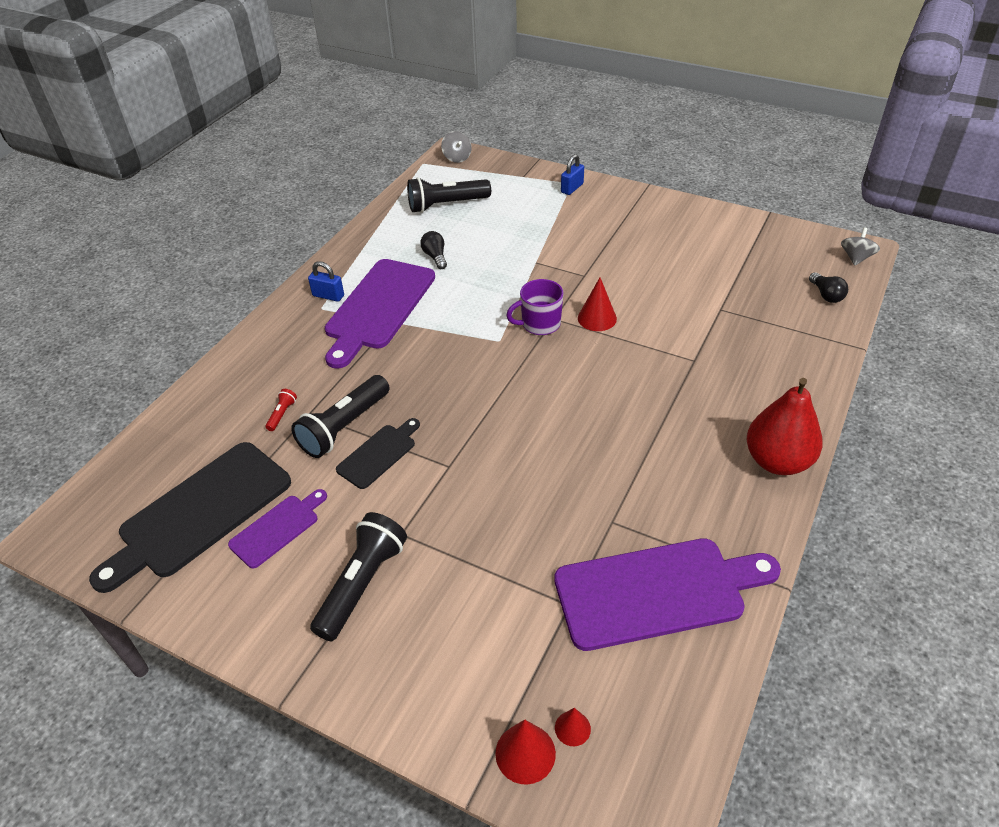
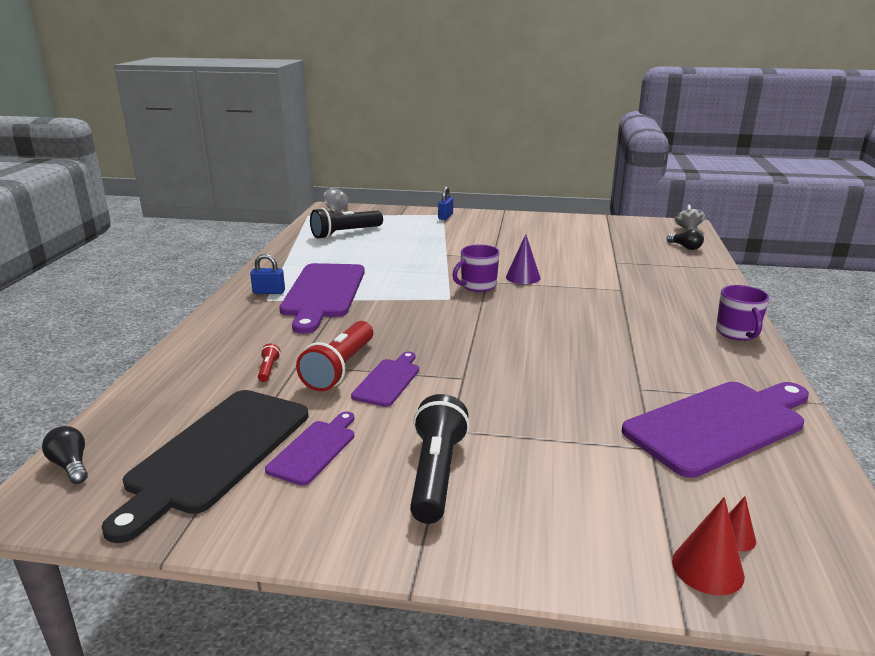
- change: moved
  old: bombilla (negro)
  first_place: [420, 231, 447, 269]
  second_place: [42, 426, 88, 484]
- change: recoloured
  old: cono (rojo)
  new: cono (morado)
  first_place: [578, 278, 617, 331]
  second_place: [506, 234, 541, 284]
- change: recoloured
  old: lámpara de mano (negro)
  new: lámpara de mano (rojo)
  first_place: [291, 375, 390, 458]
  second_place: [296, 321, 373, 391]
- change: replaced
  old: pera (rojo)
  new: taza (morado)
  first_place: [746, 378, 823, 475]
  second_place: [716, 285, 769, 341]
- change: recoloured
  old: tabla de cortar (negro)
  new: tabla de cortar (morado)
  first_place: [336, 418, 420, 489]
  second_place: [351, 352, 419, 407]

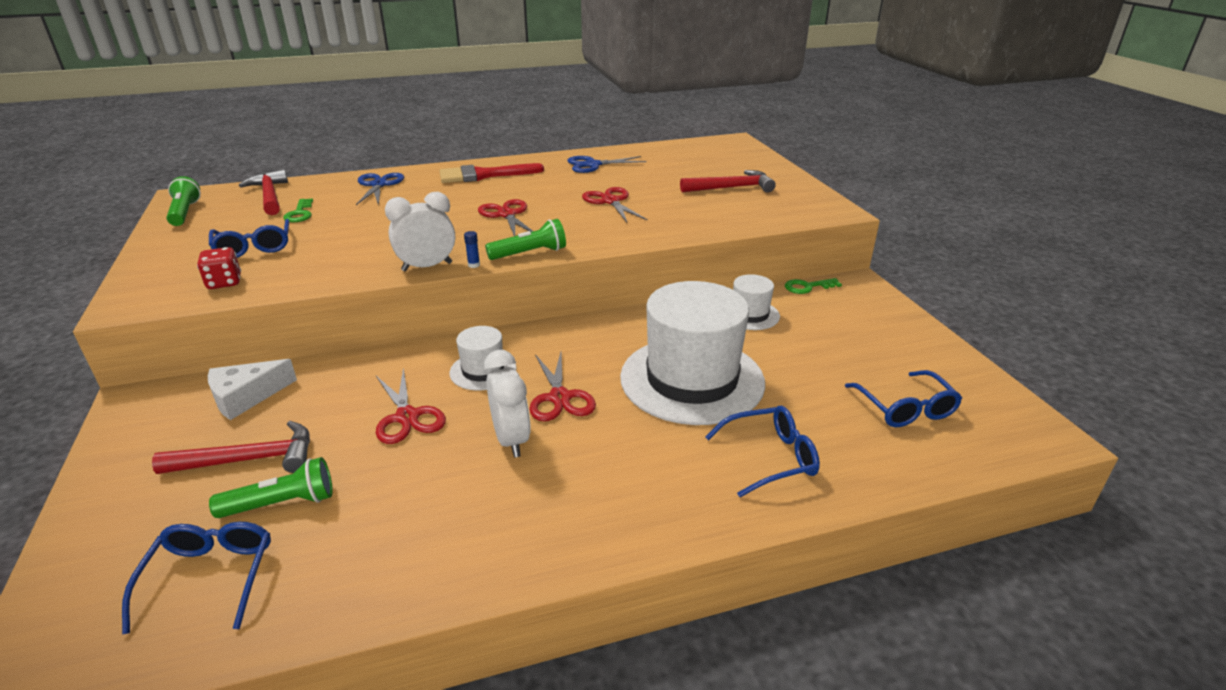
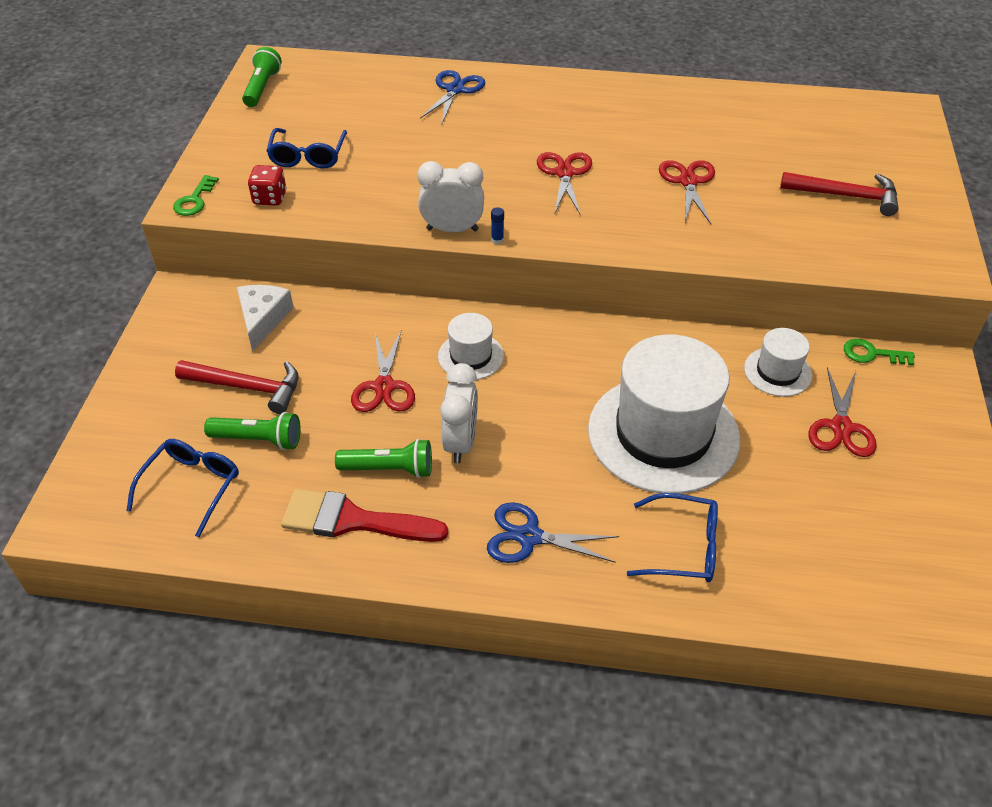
- change: moved
  old: tijeras (azul)
  first_place: [567, 156, 646, 173]
  second_place: [487, 502, 619, 563]
- change: moved
  old: pincel (rojo)
  first_place: [440, 163, 544, 183]
  second_place: [281, 489, 448, 542]
- change: removed
  old: martillo (rojo)
  first_place: [239, 169, 288, 215]
- change: moved
  old: llave (verde)
  first_place: [283, 198, 313, 222]
  second_place: [173, 175, 219, 216]
- change: moved
  old: lámpara de mano (verde)
  first_place: [485, 219, 566, 260]
  second_place: [335, 439, 432, 478]
- change: moved
  old: tijeras (rojo)
  first_place: [529, 352, 596, 421]
  second_place: [809, 367, 876, 457]
- change: turned
  old: queso (blanco)
  first_place: [208, 359, 297, 420]
  second_place: [237, 285, 294, 352]
  degrees: 105
- change: removed
  old: gafas (azul)
  first_place: [845, 370, 962, 427]

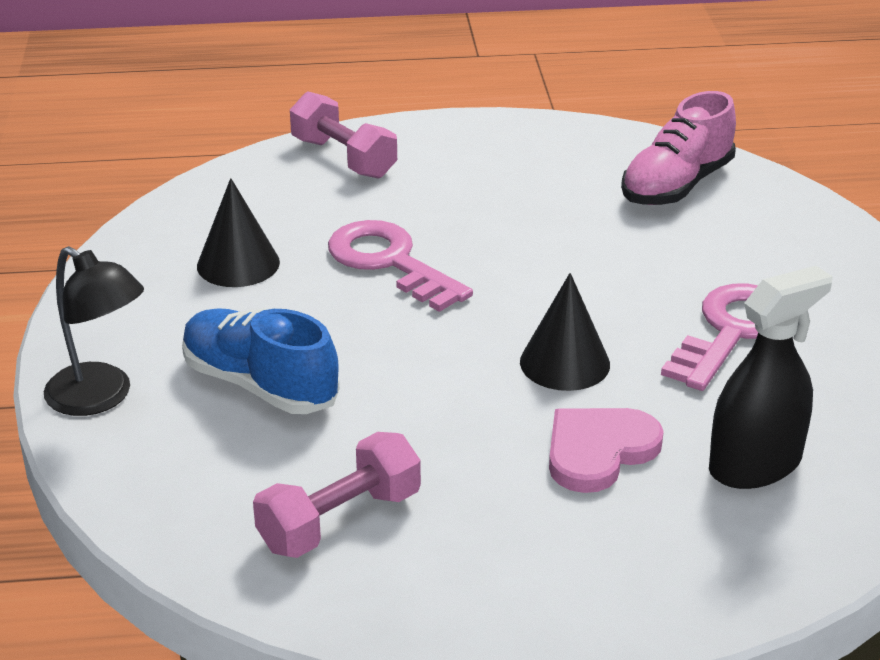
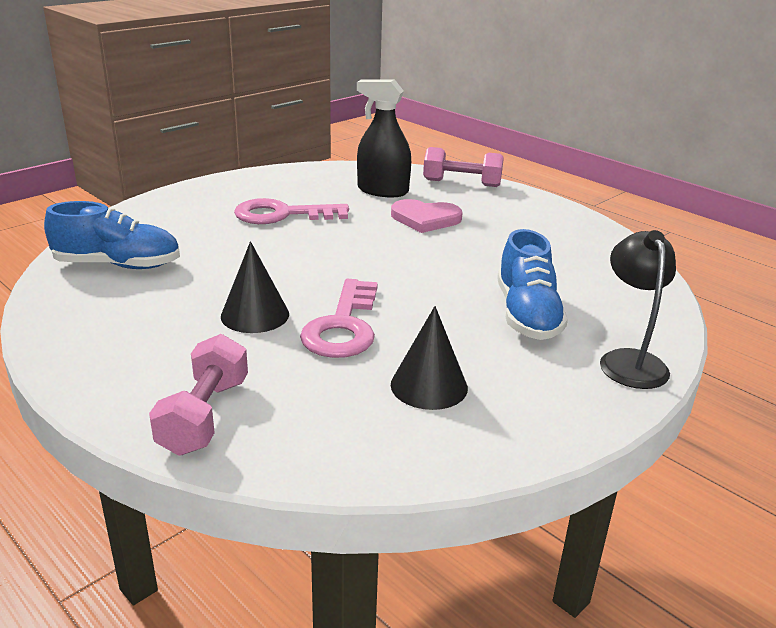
- change: recoloured
  old: zapato (rosa)
  new: zapato (azul)
  first_place: [621, 91, 736, 205]
  second_place: [44, 201, 180, 269]
- change: moved
  old: cono (negro)
  first_place: [520, 273, 610, 391]
  second_place: [221, 241, 289, 333]
- change: moved
  old: mancuerna (rosa)
  first_place: [253, 432, 421, 558]
  second_place: [423, 147, 503, 187]

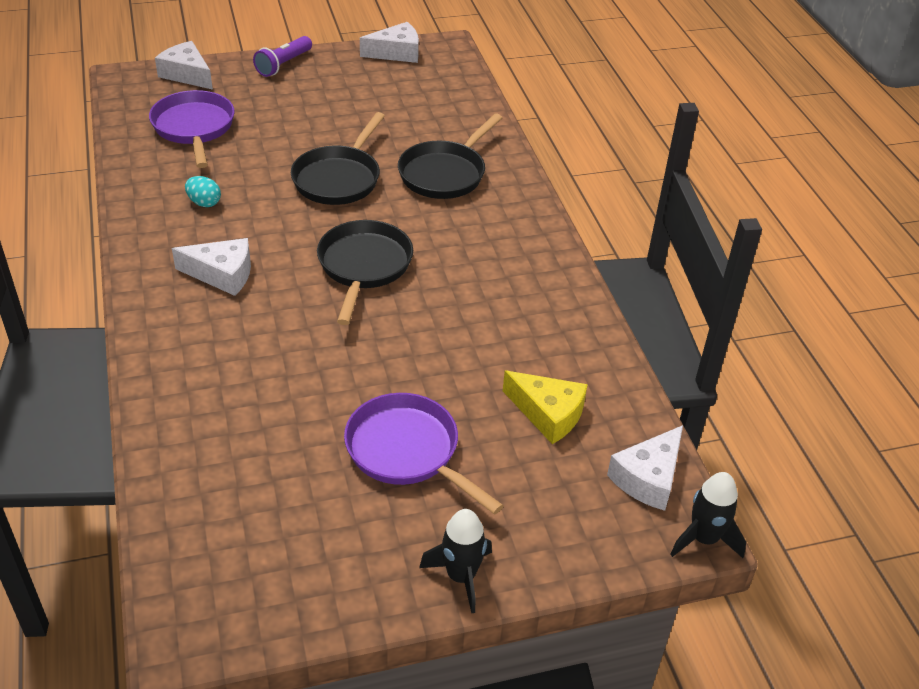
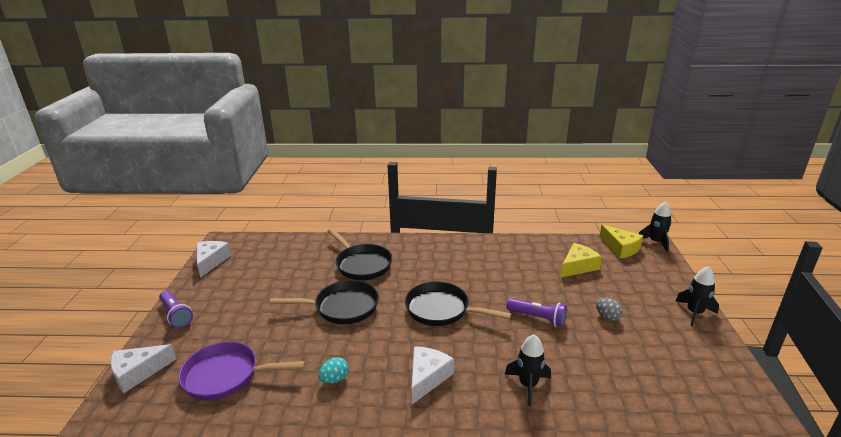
- change: turned
  old: sartén (negro)
  first_place: [291, 112, 385, 205]
  second_place: [270, 280, 379, 324]
  degrees: -45
- change: replaced
  old: sartén (morado)
  new: huevo (gris)
  first_place: [344, 393, 504, 515]
  second_place: [596, 297, 623, 321]
- change: recoloured
  old: queso (blanco)
  new: queso (amarillo)
  first_place: [607, 425, 683, 511]
  second_place: [599, 224, 643, 259]
- change: added
  new: lámpara de mano (morado)
  second_place: [506, 298, 567, 327]
- change: added
  new: cohete (negro)
  second_place: [505, 334, 551, 406]

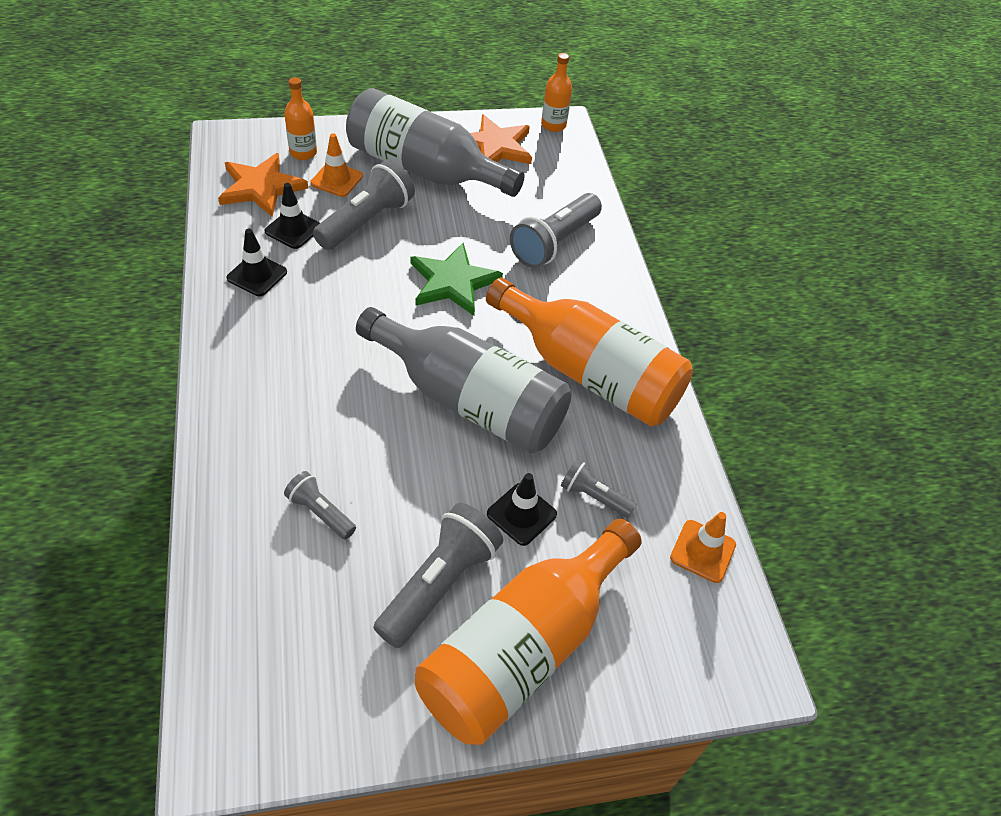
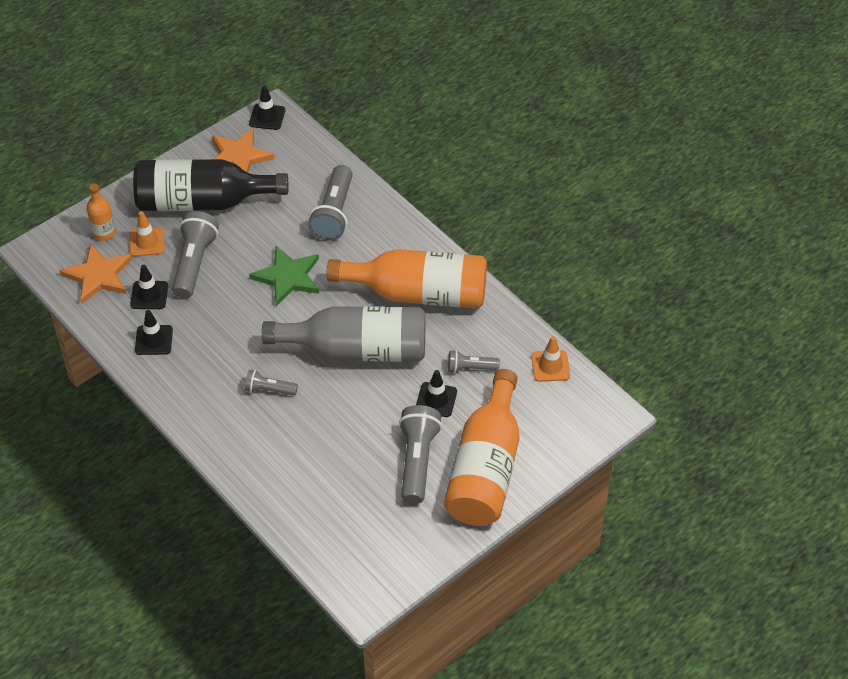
- change: replaced
  old: botella (naranja)
  new: cono de tráfico (negro)
  first_place: [541, 53, 572, 132]
  second_place: [249, 86, 286, 130]
- change: recoloured
  old: botella (gris)
  new: botella (negro)
  first_place: [346, 88, 525, 197]
  second_place: [133, 159, 288, 211]
- change: moved
  old: lámpara de mano (gris)
  first_place: [284, 471, 356, 539]
  second_place: [245, 370, 298, 395]

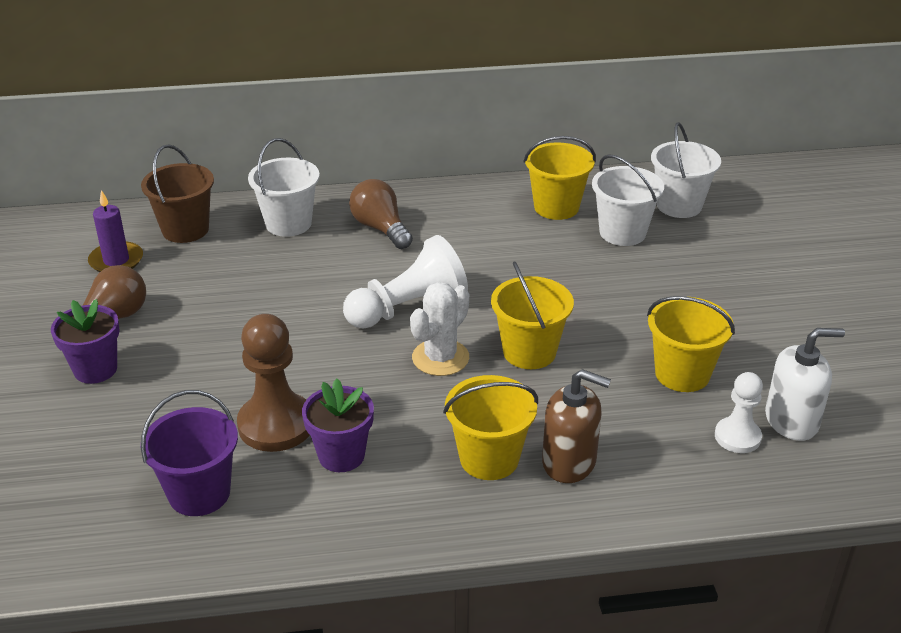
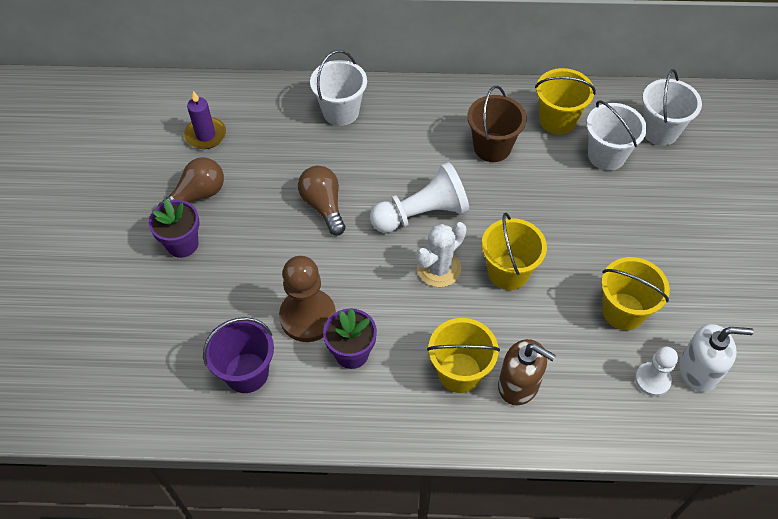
- change: moved
  old: balde (marrón)
  first_place: [141, 144, 214, 243]
  second_place: [467, 86, 527, 162]
- change: moved
  old: bombilla (marrón)
  first_place: [349, 179, 413, 249]
  second_place: [298, 166, 345, 236]

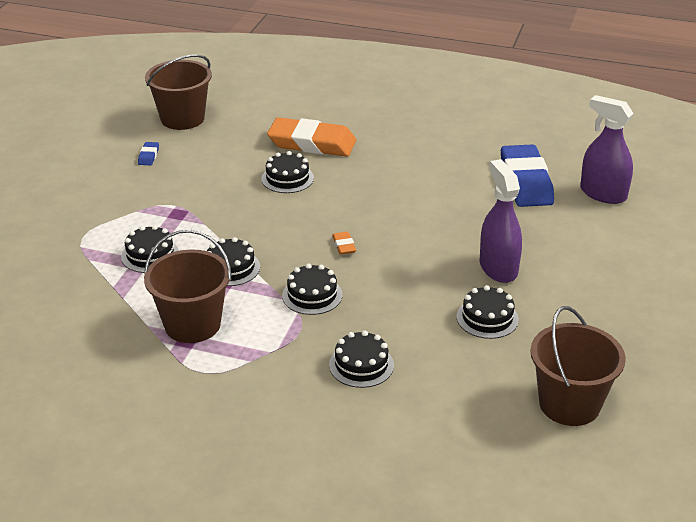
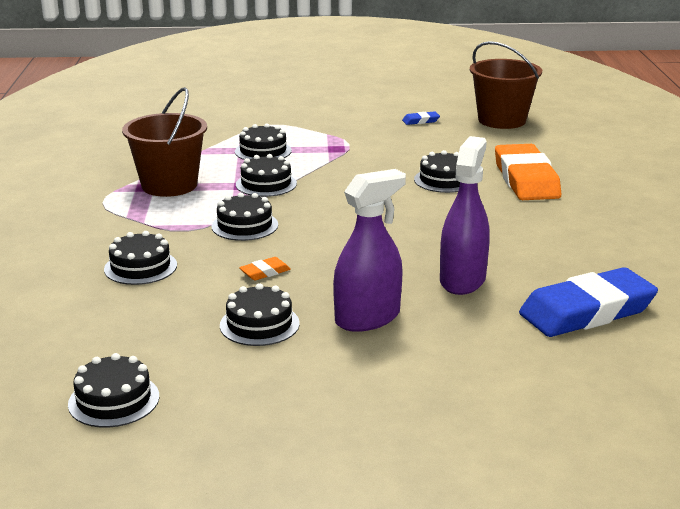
- change: moved
  old: pulverizador (morado)
  first_place: [580, 95, 634, 204]
  second_place: [440, 136, 490, 295]
- change: moved
  old: goma de borrar (naranja)
  first_place: [332, 232, 356, 255]
  second_place: [239, 257, 291, 280]
- change: replaced
  old: balde (marrón)
  new: tarta (negro)
  first_place: [530, 306, 626, 426]
  second_place: [68, 353, 159, 428]

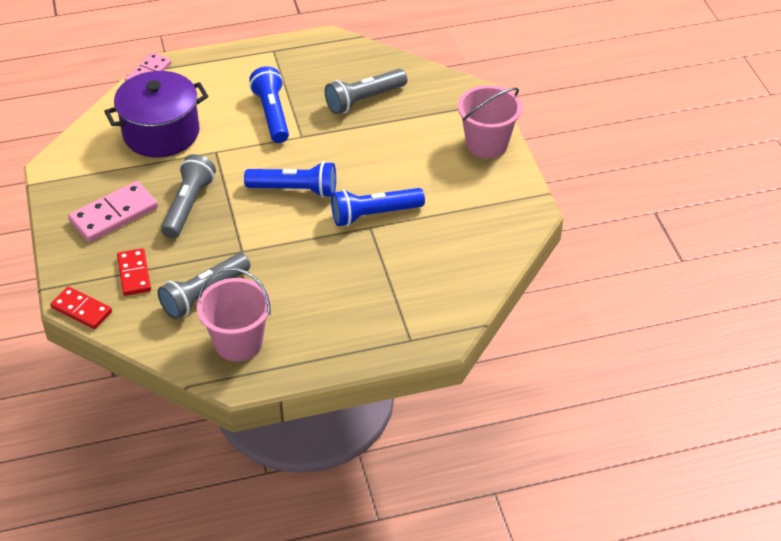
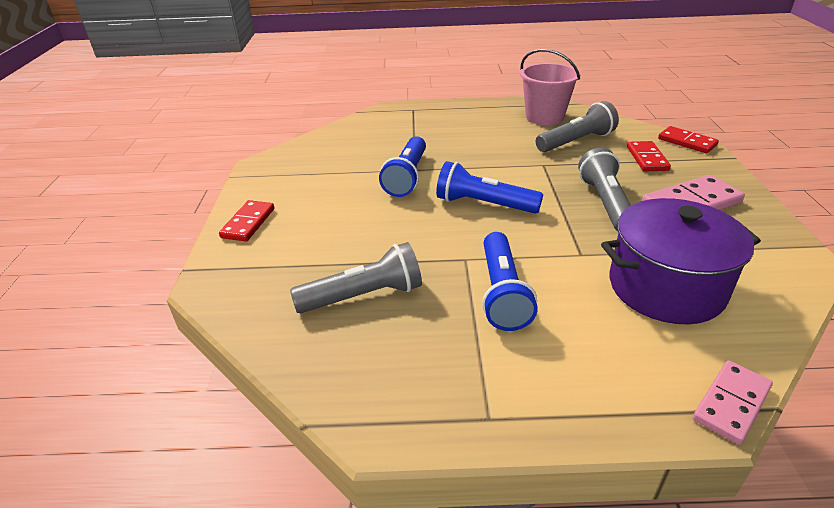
- change: replaced
  old: balde (rosa)
  new: ficha de dominó (rojo)
  first_place: [458, 85, 522, 158]
  second_place: [219, 200, 274, 242]
- change: turned
  old: lámpara de mano (gris)
  first_place: [161, 154, 216, 238]
  second_place: [578, 148, 631, 230]
  degrees: 150
- change: turned
  old: lámpara de mano (azul)
  first_place: [331, 188, 425, 226]
  second_place: [379, 136, 426, 197]
  degrees: 105

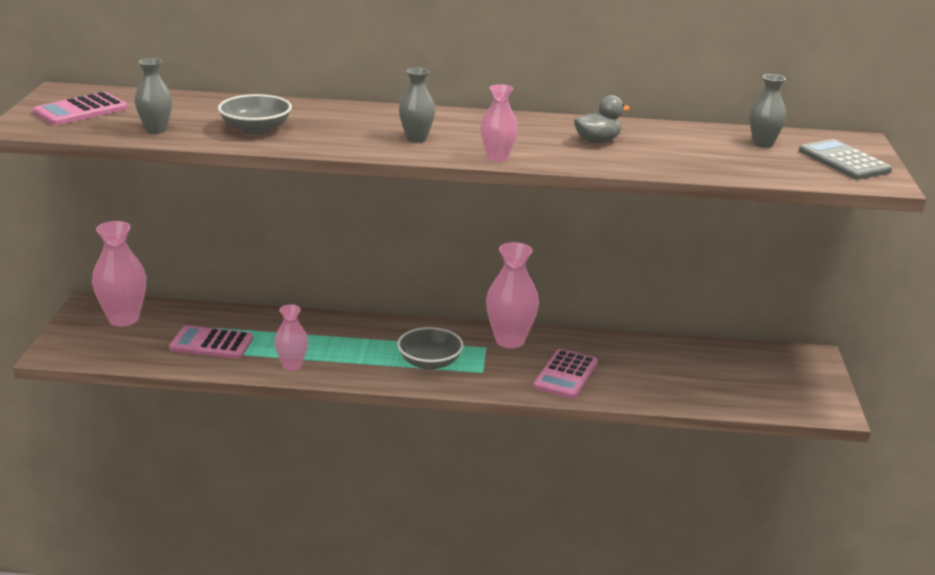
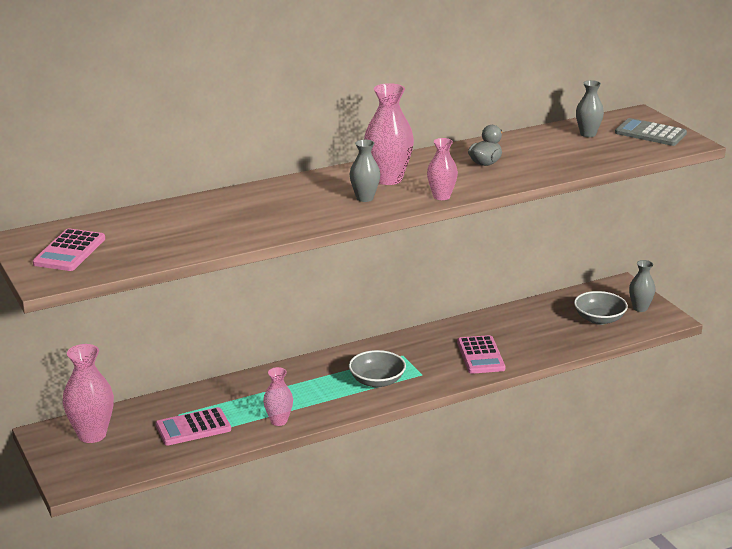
- change: moved
  old: florero (gris)
  first_place: [135, 58, 172, 134]
  second_place: [629, 260, 656, 312]
- change: moved
  old: cuenco (gris)
  first_place: [218, 94, 292, 135]
  second_place: [574, 291, 628, 325]
- change: moved
  old: florero (rosa)
  first_place: [486, 242, 539, 348]
  second_place: [364, 83, 414, 185]

